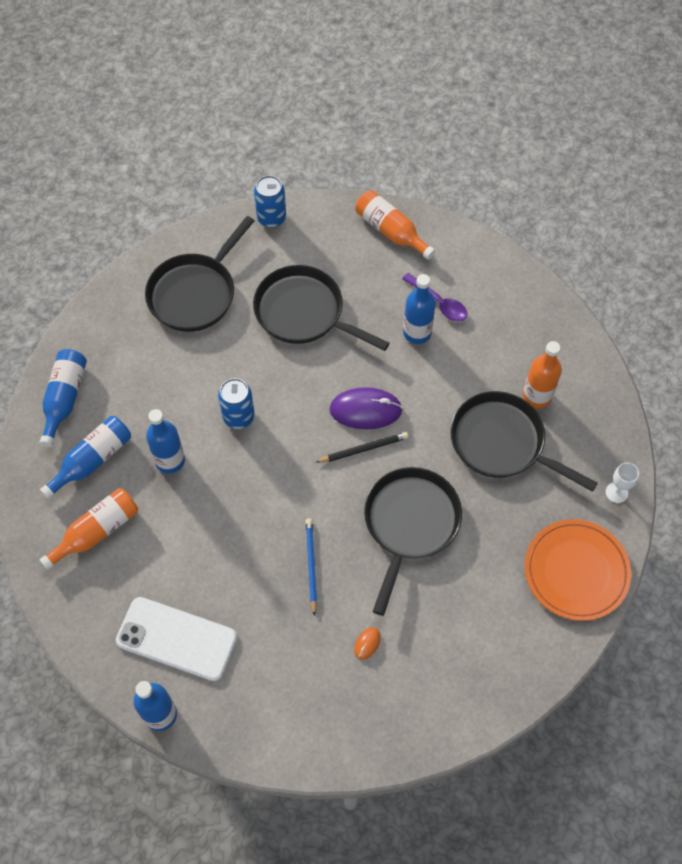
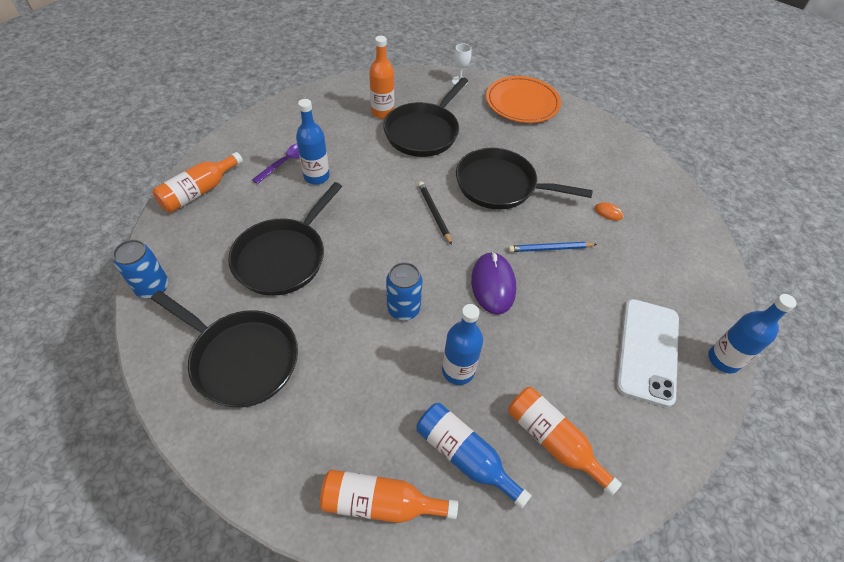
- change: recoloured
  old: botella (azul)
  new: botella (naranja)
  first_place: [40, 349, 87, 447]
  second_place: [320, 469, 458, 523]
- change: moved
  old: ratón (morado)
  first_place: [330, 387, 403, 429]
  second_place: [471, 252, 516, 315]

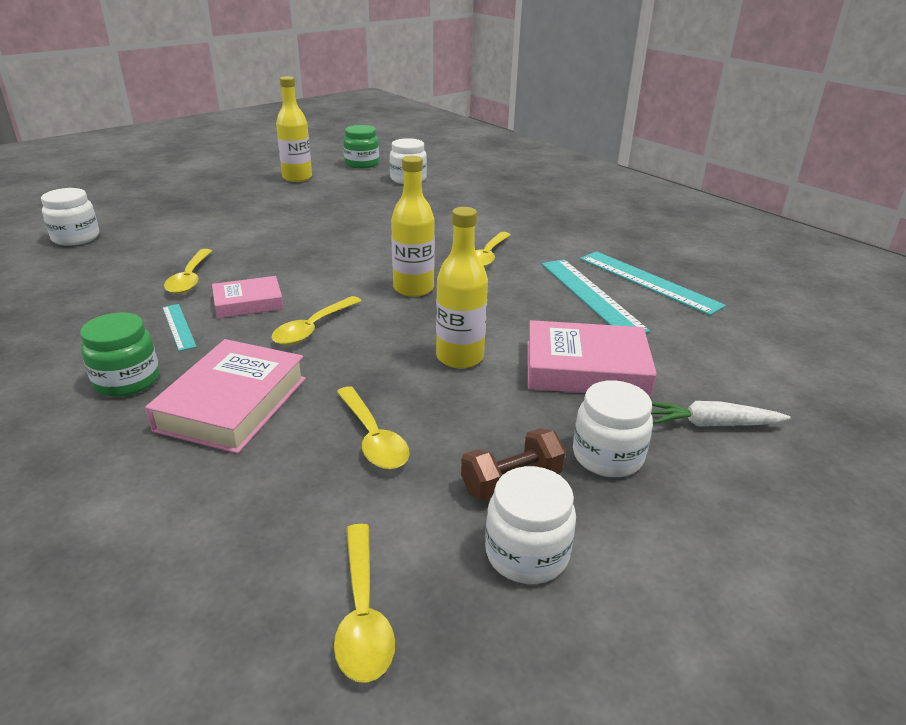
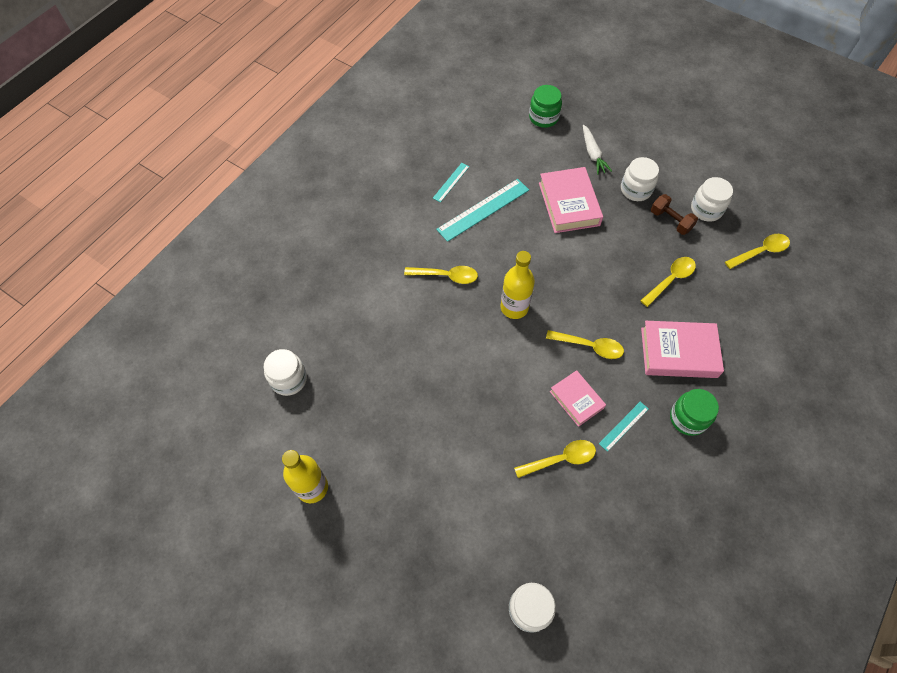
- change: moved
  old: tarro (verde)
  first_place: [343, 125, 379, 168]
  second_place: [529, 85, 562, 128]
- change: removed
  old: botella (amarillo)
  first_place: [436, 207, 488, 369]
- change: resized
  old: regla (turquesa)
  first_place: [580, 251, 726, 316]
  second_place: [433, 163, 469, 202]
  factor: 0.52

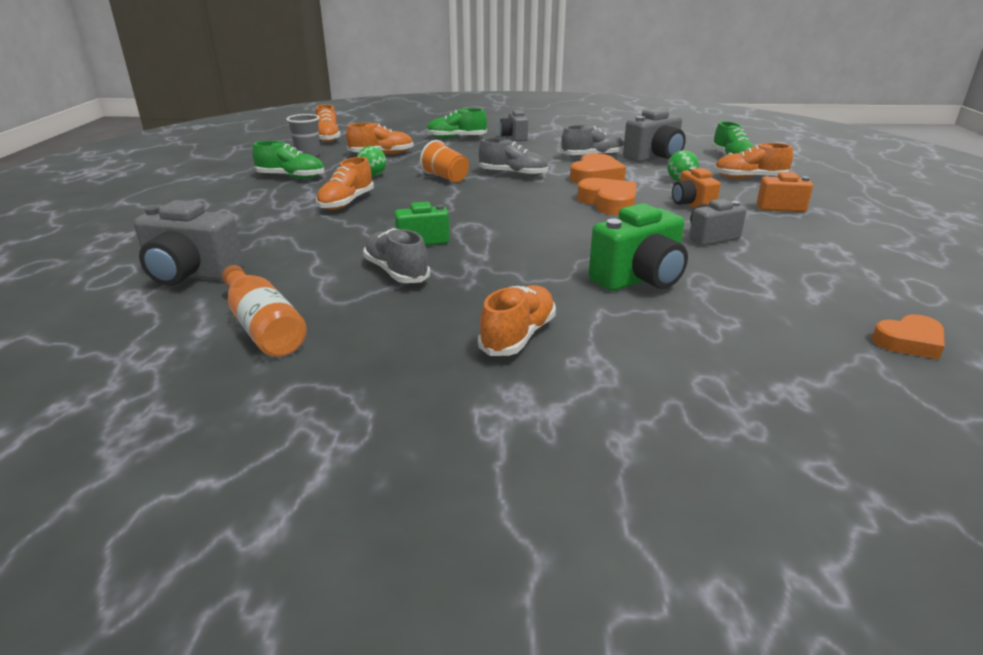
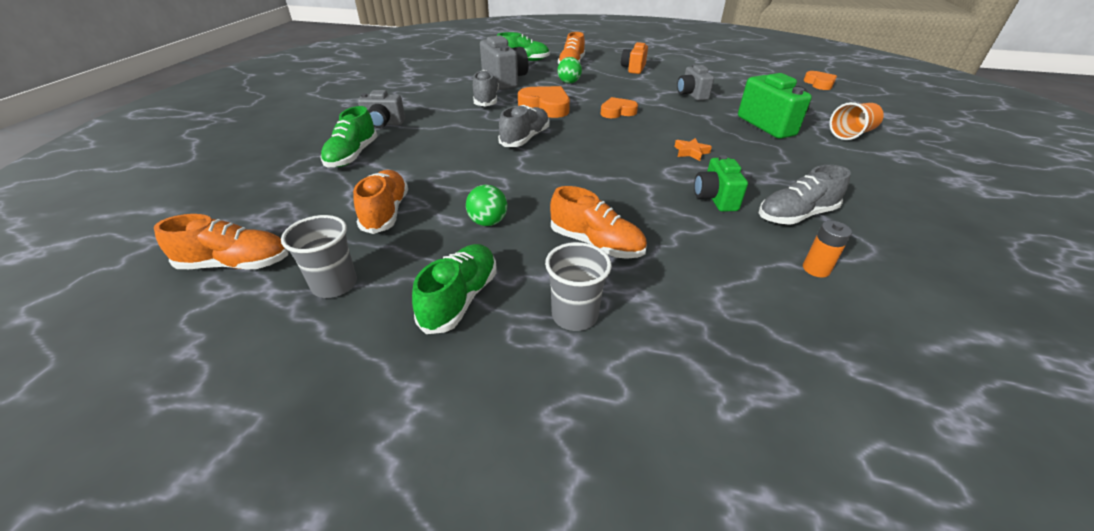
- change: moved
  old: vaso (naranja)
  first_place: [420, 140, 469, 182]
  second_place: [829, 102, 884, 140]
- change: removed
  old: cámara (naranja)
  first_place: [672, 167, 721, 208]
- change: resized
  old: corazón (naranja)
  first_place: [577, 178, 637, 215]
  second_place: [601, 97, 638, 118]
  factor: 0.66
- change: removed
  old: cámara (gris)
  first_place: [134, 200, 244, 286]
- change: removed
  old: botella (naranja)
  first_place: [222, 265, 307, 357]
- change: removed
  old: zapato (naranja)
  first_place: [478, 285, 556, 356]
- change: added
  new: estrella (naranja)
  second_place: [674, 138, 712, 161]
- change: added
  new: pila (naranja)
  second_place: [803, 221, 852, 278]
- change: added
  new: vaso (gris)
  second_place: [545, 242, 612, 331]

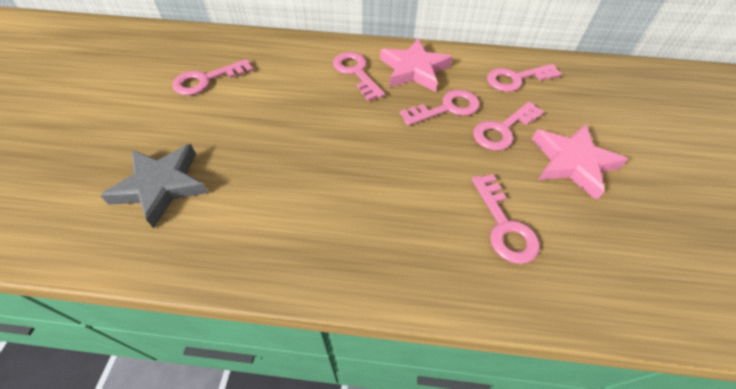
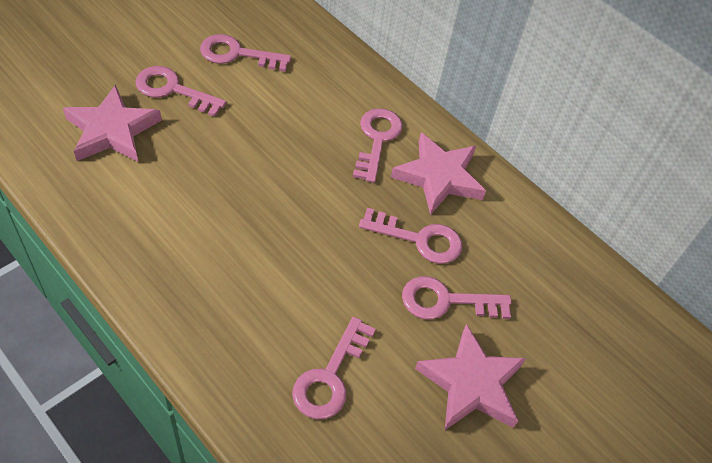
- change: moved
  old: llave (rosa)
  first_place: [487, 64, 562, 92]
  second_place: [136, 66, 226, 117]
- change: recoloured
  old: estrella (gris)
  new: estrella (rosa)
  first_place: [100, 144, 209, 228]
  second_place: [63, 85, 162, 162]

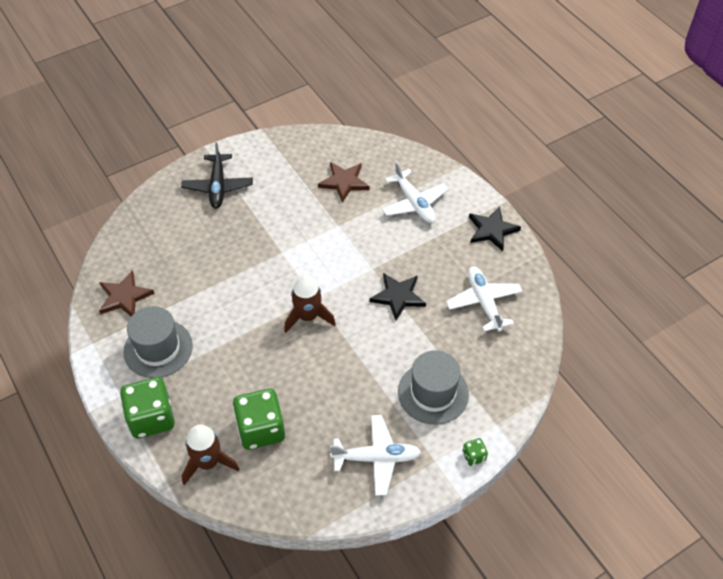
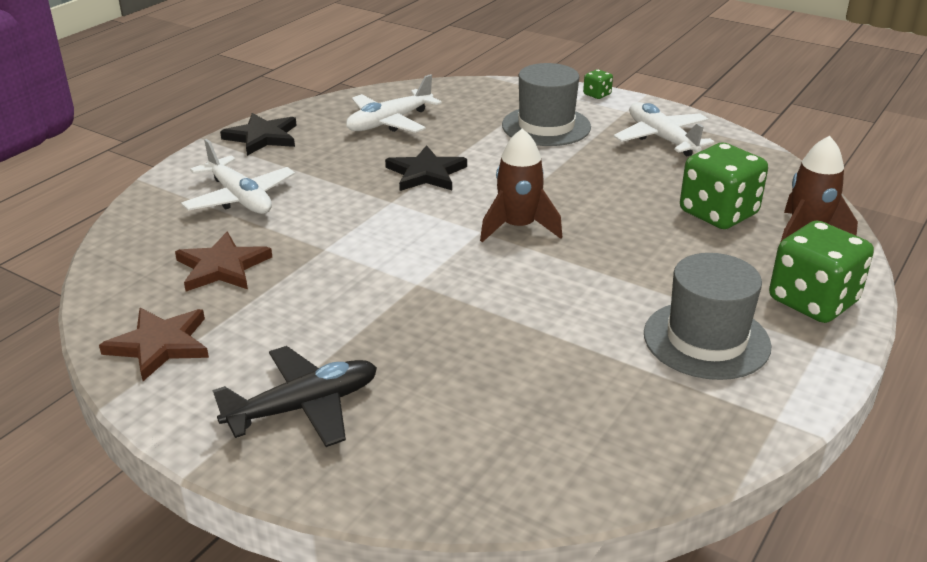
- change: turned
  old: avión (blanco)
  first_place: [382, 161, 448, 223]
  second_place: [181, 139, 295, 214]
  degrees: 105
- change: moved
  old: estrella (marrón)
  first_place: [99, 270, 155, 316]
  second_place: [99, 308, 209, 381]

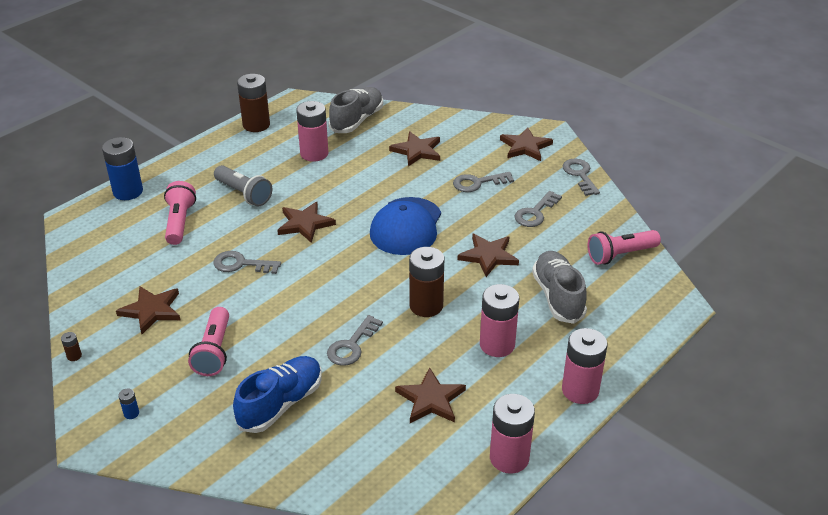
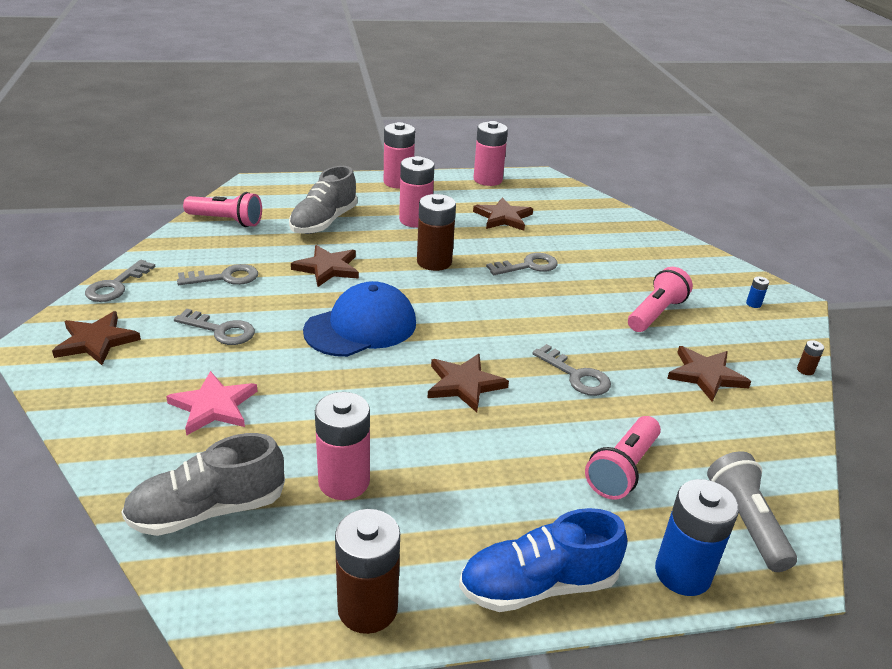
- change: recoloured
  old: estrella (marrón)
  new: estrella (rosa)
  first_place: [389, 131, 440, 166]
  second_place: [166, 371, 258, 435]
- change: moved
  old: lámpara de mano (gris)
  first_place: [214, 165, 272, 206]
  second_place: [707, 451, 797, 572]
- change: moved
  old: zapato (azul)
  first_place: [233, 356, 322, 433]
  second_place: [459, 508, 627, 612]

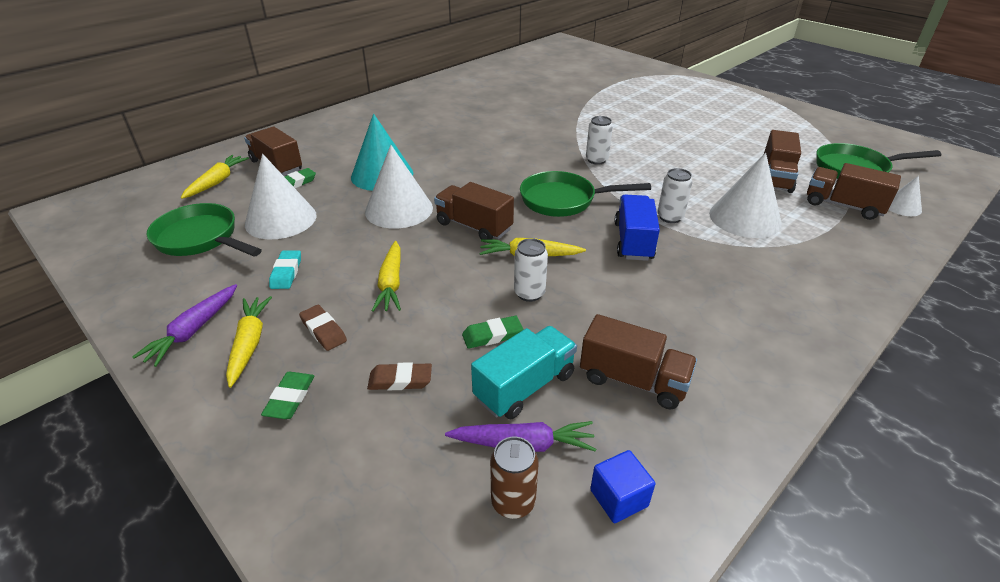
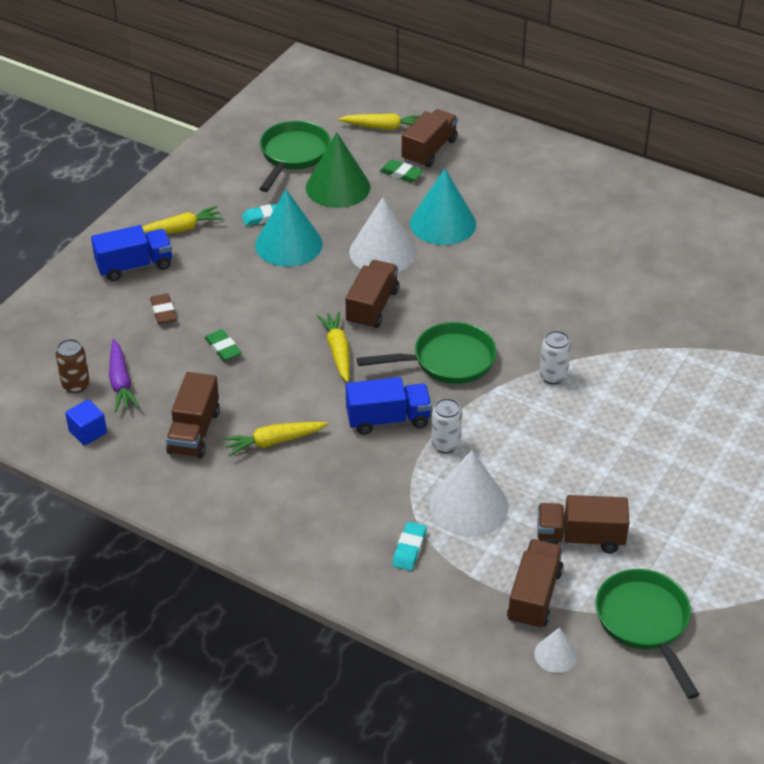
- change: recoloured
  old: cono (blanco)
  new: cono (verde)
  first_place: [245, 154, 317, 239]
  second_place: [306, 132, 370, 208]
- change: turned
  old: sartén (verde)
  first_place: [520, 171, 651, 217]
  second_place: [357, 322, 497, 384]
  degrees: 90
- change: removed
  old: lata (blanco)
  first_place: [514, 238, 548, 302]
- change: moved
  old: zanahoria (amarillo)
  first_place: [372, 241, 401, 312]
  second_place: [222, 422, 328, 456]
- change: removed
  old: zanahoria (morado)
  first_place: [132, 284, 237, 367]
- change: removed
  old: goma de borrar (marrón)
  first_place: [299, 305, 347, 351]
- change: removed
  old: camión (turquesa)
  first_place: [471, 326, 577, 420]
- change: replaced
  old: goma de borrar (verde)
  new: camión (azul)
  first_place: [261, 372, 314, 419]
  second_place: [91, 225, 172, 281]
- change: added
  new: cono (turquesa)
  second_place: [255, 189, 323, 267]
- change: added
  new: goma de borrar (turquesa)
  second_place: [392, 522, 427, 571]

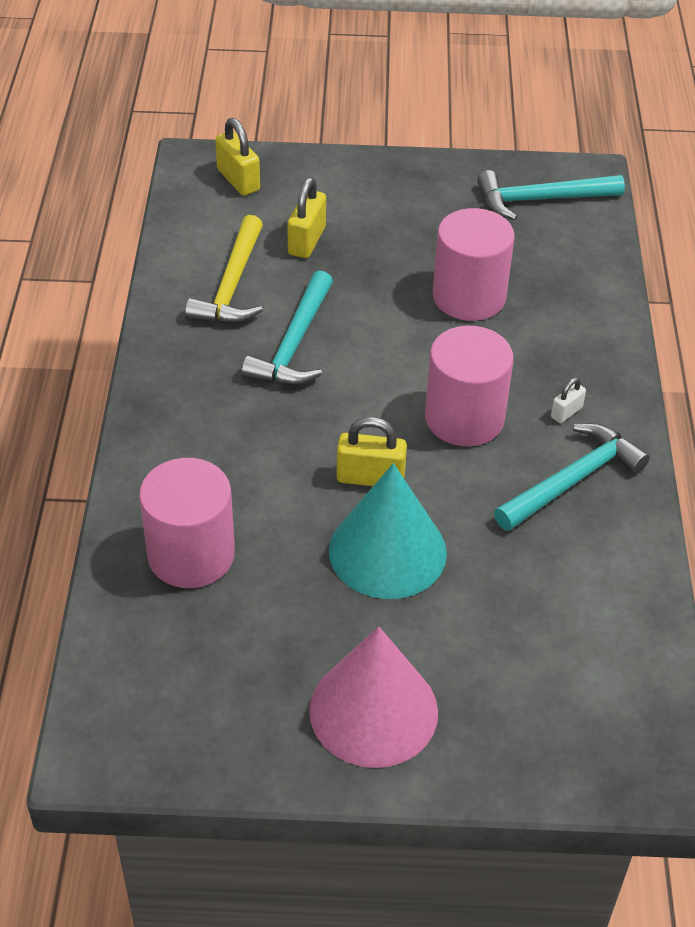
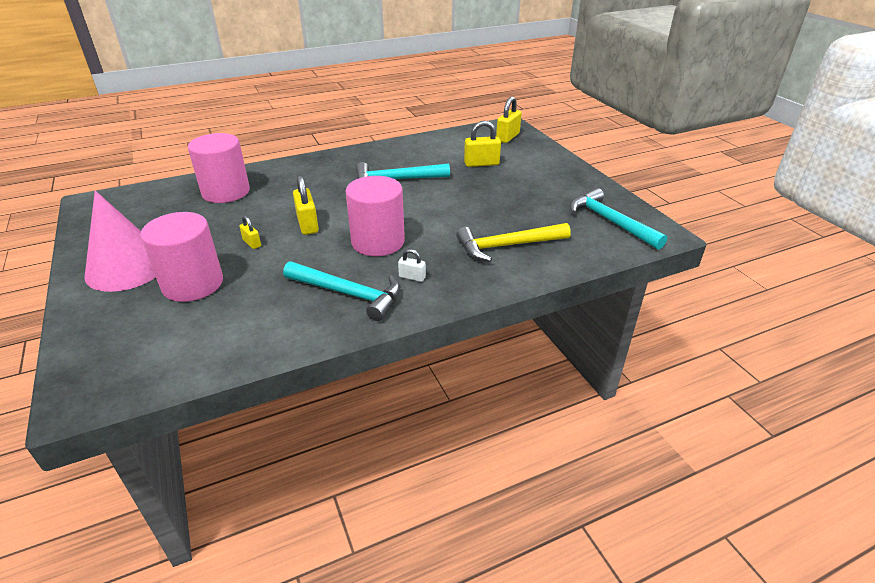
- change: moved
  old: cilindro (rosa)
  first_place: [433, 208, 515, 321]
  second_place: [140, 212, 223, 302]
- change: moved
  old: martillo (amarillo)
  first_place: [185, 215, 263, 324]
  second_place: [456, 223, 571, 262]
- change: replaced
  old: cono (turquesa)
  new: candado (amarillo)
  first_place: [329, 463, 447, 599]
  second_place: [239, 216, 261, 249]

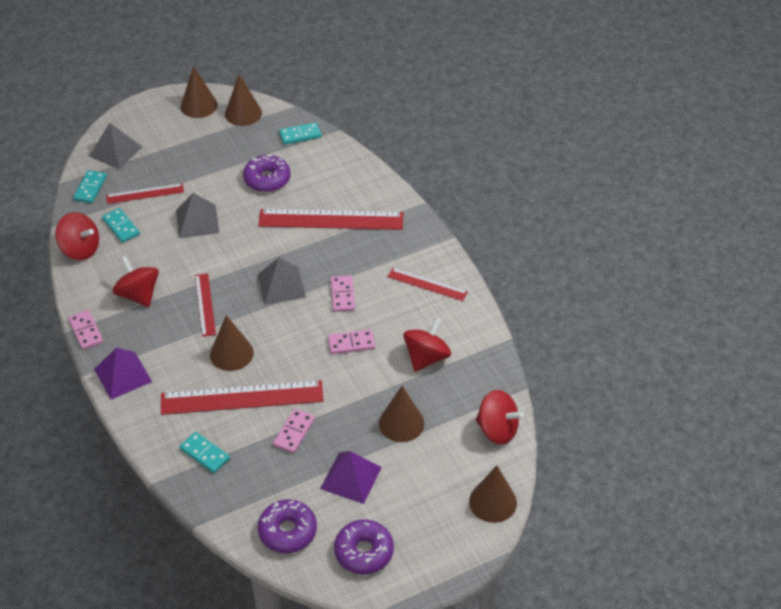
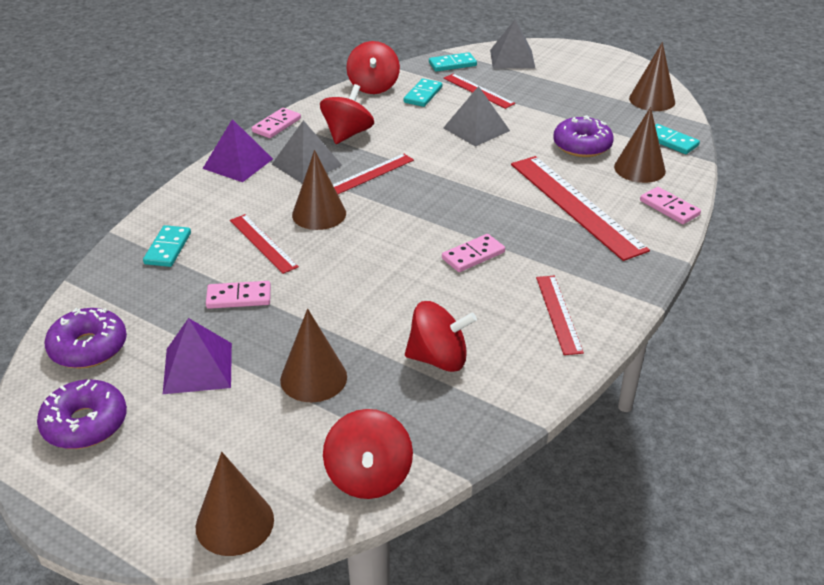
- change: moved
  old: cono (marrón)
  first_place: [181, 66, 218, 118]
  second_place: [614, 107, 666, 183]
- change: moved
  old: pirámide (gris)
  first_place: [257, 258, 306, 305]
  second_place: [272, 120, 342, 184]
- change: moved
  old: ficha de dominó (rosa)
  first_place: [328, 329, 375, 354]
  second_place: [640, 187, 701, 224]
- change: resized
  old: regla (rojo)
  first_place: [161, 380, 323, 415]
  second_place: [230, 214, 299, 274]
  factor: 0.54

